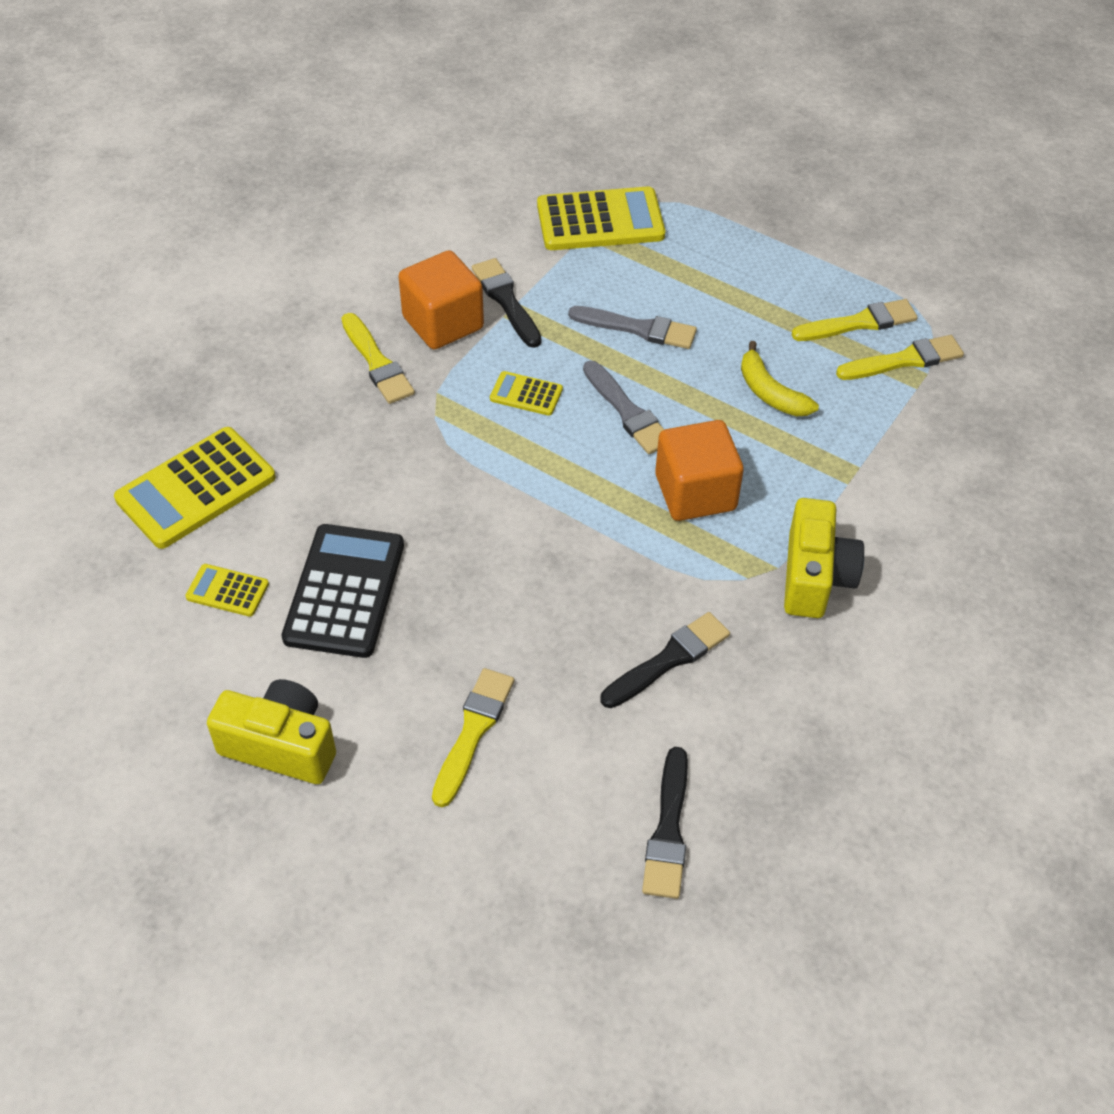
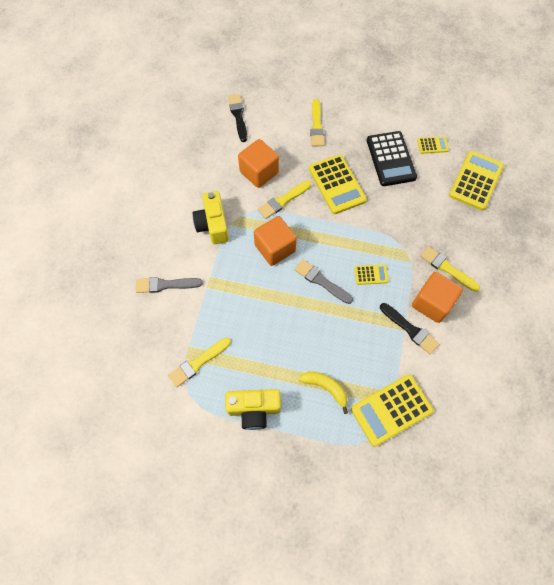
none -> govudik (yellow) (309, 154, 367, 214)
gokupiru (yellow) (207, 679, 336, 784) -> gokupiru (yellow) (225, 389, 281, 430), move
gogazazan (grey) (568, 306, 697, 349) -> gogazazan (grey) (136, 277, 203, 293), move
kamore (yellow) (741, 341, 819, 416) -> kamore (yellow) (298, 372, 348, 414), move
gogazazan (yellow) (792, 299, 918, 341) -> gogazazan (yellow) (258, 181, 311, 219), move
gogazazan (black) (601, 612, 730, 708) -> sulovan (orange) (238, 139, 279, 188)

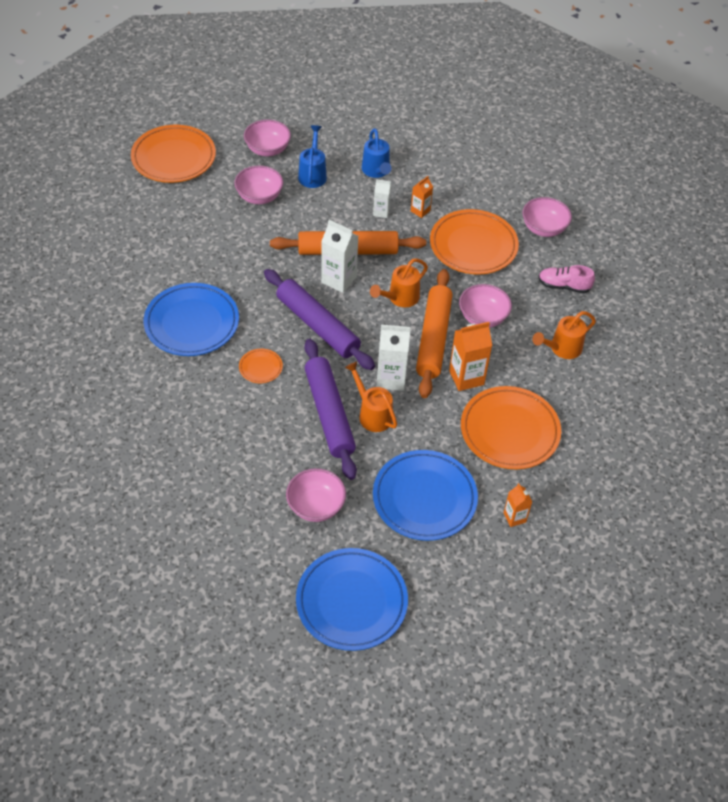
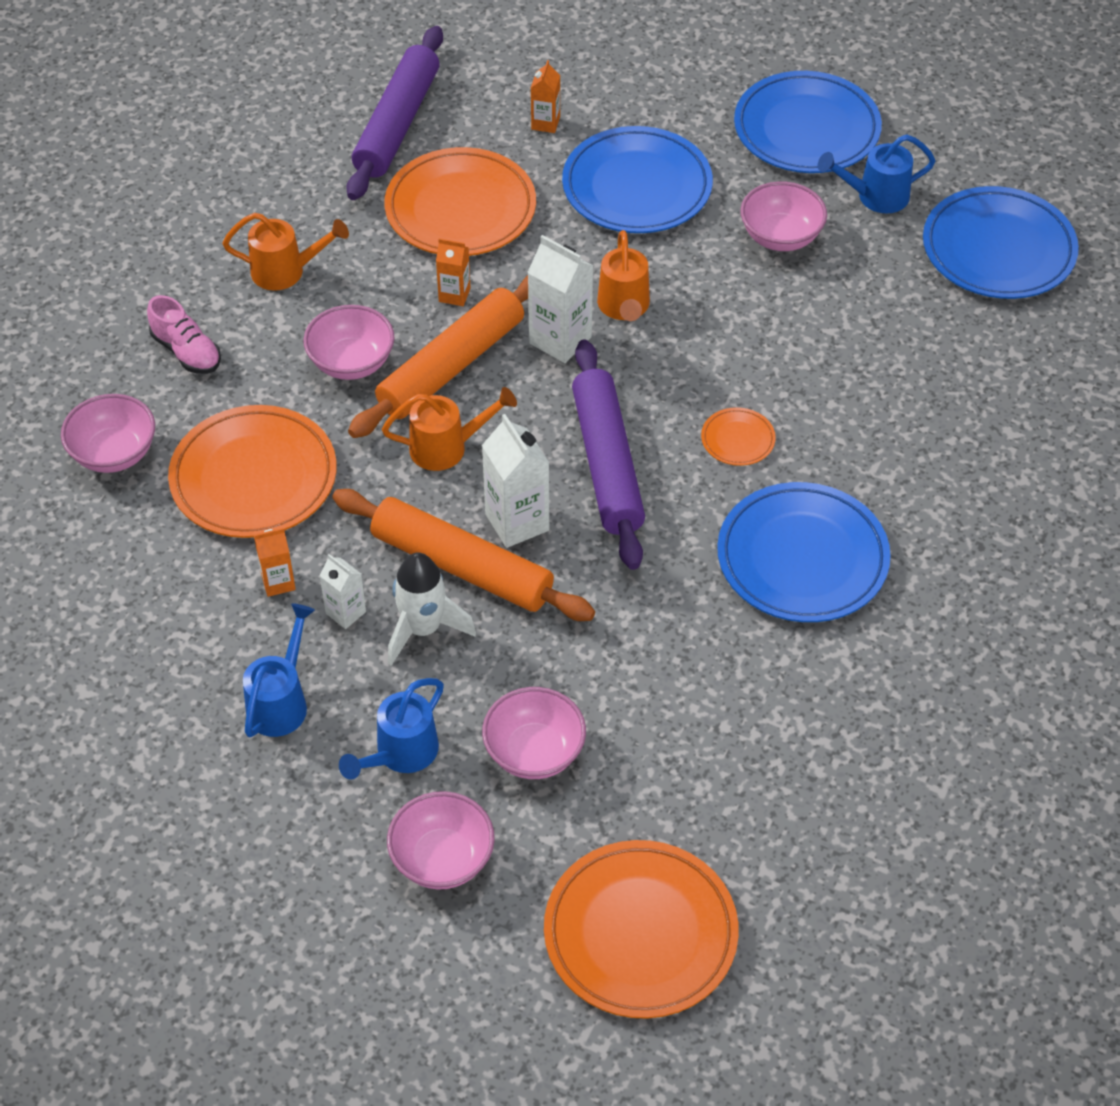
none -> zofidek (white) (388, 552, 476, 666)
none -> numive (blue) (818, 134, 936, 214)
none -> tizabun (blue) (923, 186, 1079, 299)
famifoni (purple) (304, 339, 357, 480) -> famifoni (purple) (346, 26, 443, 200), move
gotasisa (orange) (449, 322, 492, 391) -> gotasisa (orange) (436, 238, 470, 306), x0.58

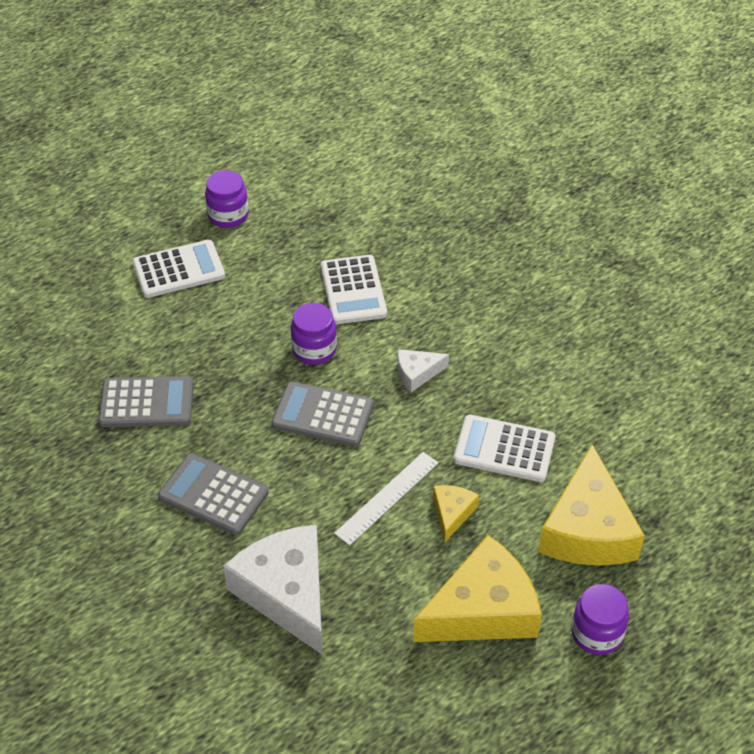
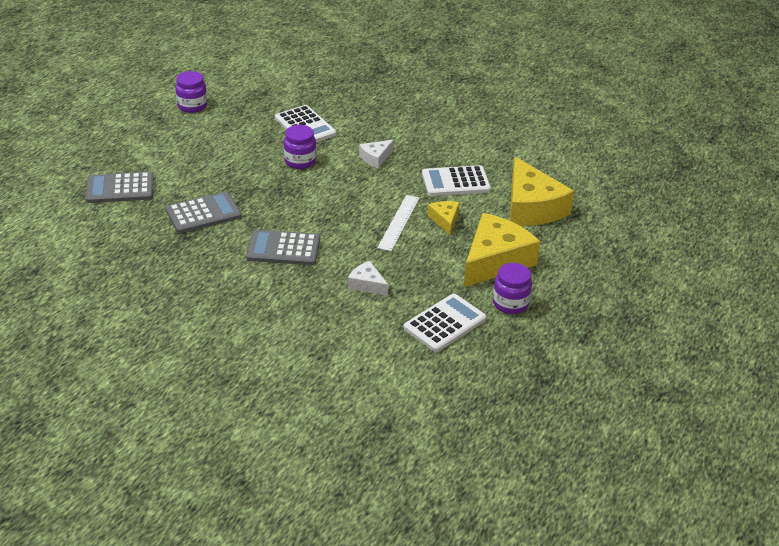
govudik (white) (132, 240, 225, 298) -> govudik (white) (404, 294, 486, 352), move
govudik (grey) (271, 381, 374, 447) -> govudik (grey) (86, 172, 154, 203), move
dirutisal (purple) (571, 584, 629, 655) -> dirutisal (purple) (493, 263, 532, 314), move
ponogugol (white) (223, 525, 323, 655) -> ponogugol (white) (348, 261, 388, 296), x0.48

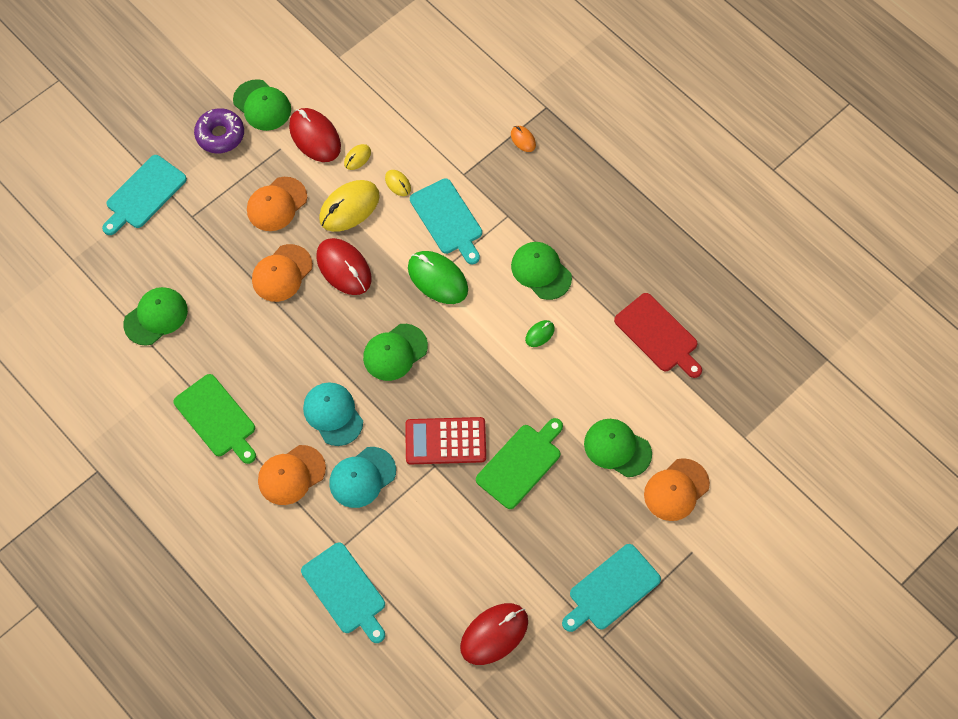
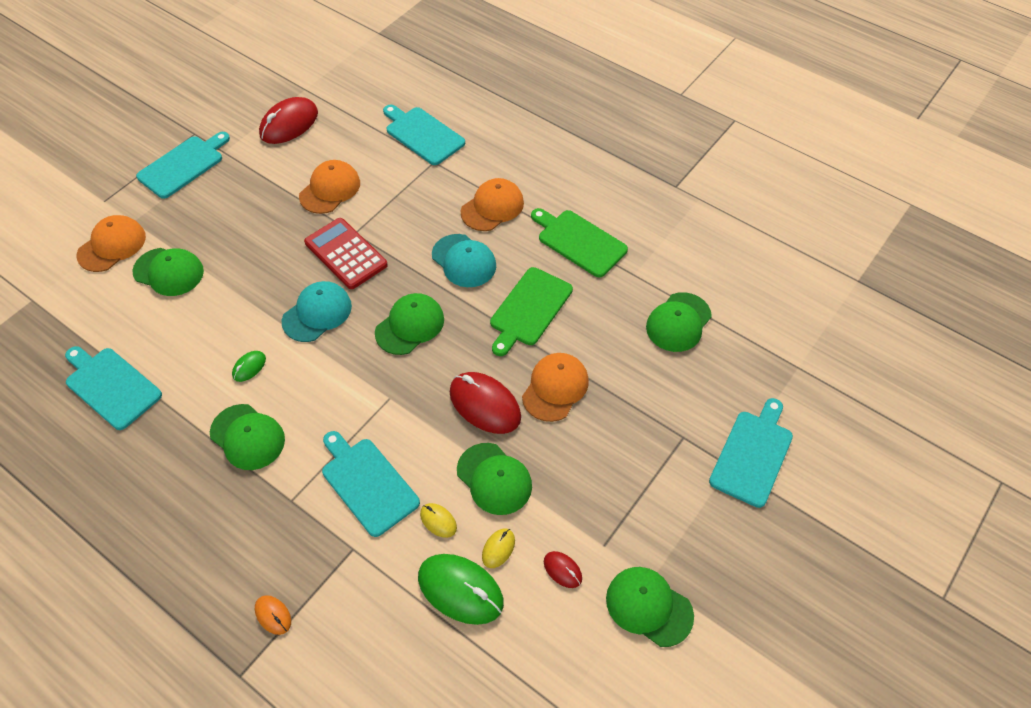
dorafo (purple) (194, 108, 244, 153) -> none
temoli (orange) (247, 177, 307, 231) -> temoli (orange) (299, 160, 360, 214), move
temoli (turquoise) (329, 447, 396, 508) -> temoli (turquoise) (282, 281, 352, 342), move
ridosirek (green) (408, 251, 468, 304) -> ridosirek (green) (418, 554, 504, 625), move
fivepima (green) (476, 418, 563, 509) -> fivepima (green) (490, 267, 573, 356), move
ridosirek (yellow) (319, 180, 380, 232) -> temoli (green) (457, 443, 532, 515)
fivepima (red) (614, 293, 702, 378) -> fivepima (turquoise) (65, 346, 162, 430)
govudik (red) (405, 417, 486, 464) -> govudik (red) (304, 218, 388, 289), 120 degrees counterclockwise
ridosirek (red) (289, 108, 341, 162) -> ridosirek (red) (544, 551, 582, 588), x0.48

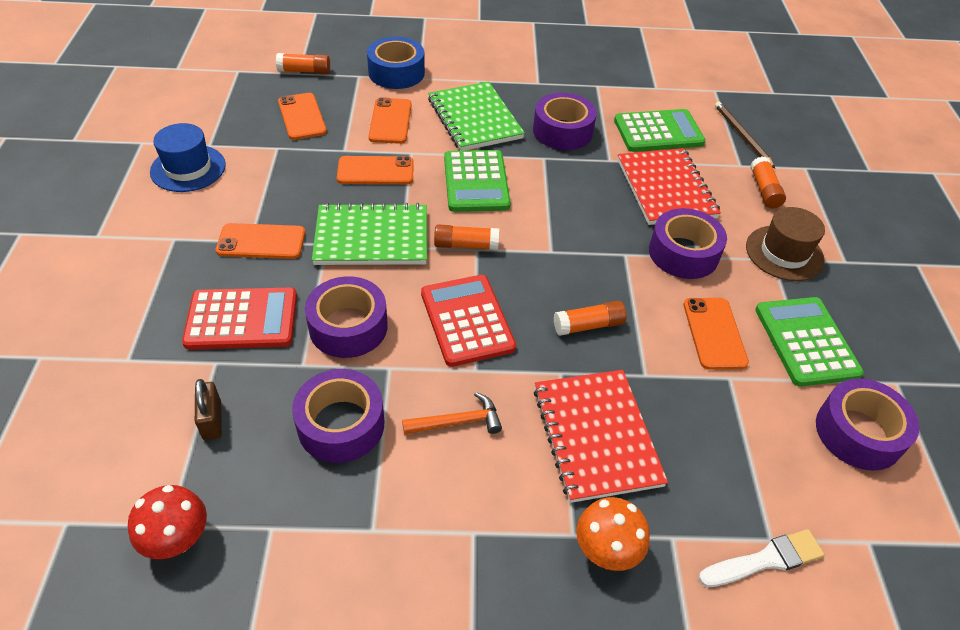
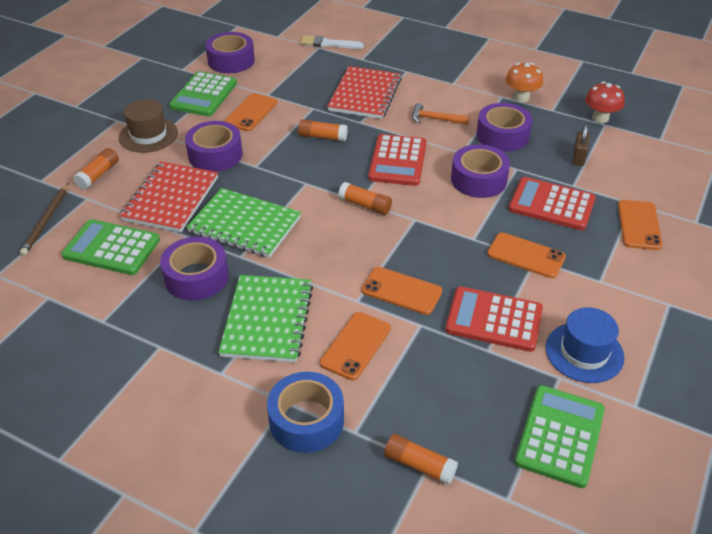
none -> govudik (red) (445, 287, 543, 352)
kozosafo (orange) (278, 93, 327, 140) -> kozosafo (orange) (618, 200, 663, 250), move
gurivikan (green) (312, 203, 427, 265) -> gurivikan (green) (186, 188, 301, 258), move
govudik (green) (444, 150, 511, 212) -> govudik (green) (515, 385, 605, 488), move
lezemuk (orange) (576, 497, 650, 571) -> lezemuk (orange) (506, 63, 543, 102), move

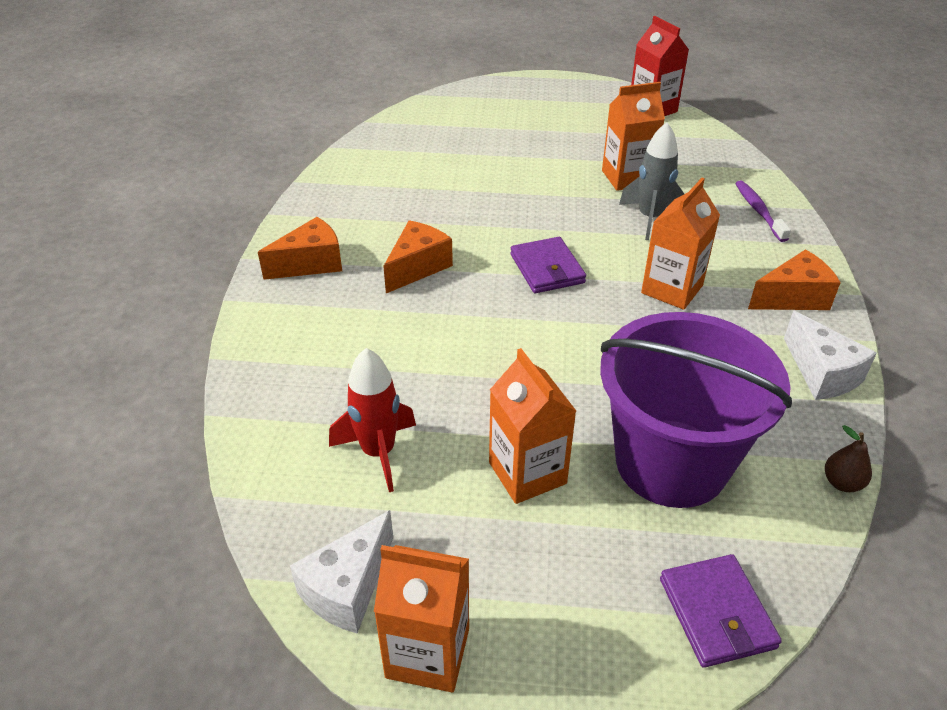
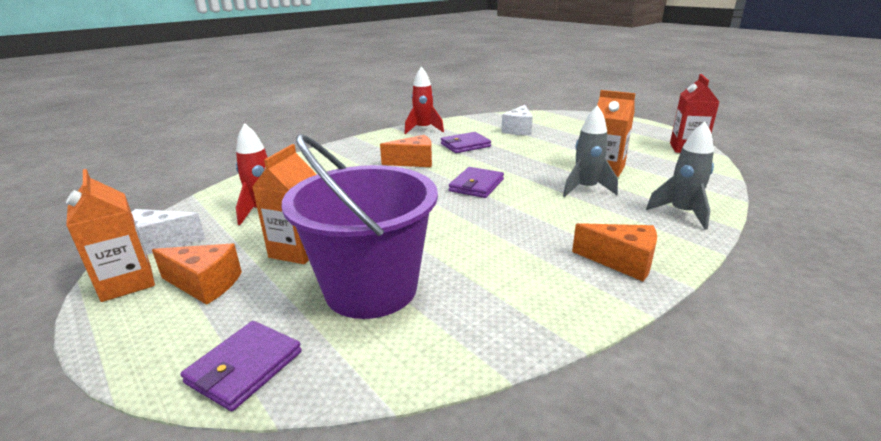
gotasisa (orange) (641, 178, 720, 310) -> none
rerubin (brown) (825, 425, 872, 492) -> none
none -> zofidek (red) (404, 66, 444, 134)
none -> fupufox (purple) (441, 132, 491, 153)
ponogugol (orange) (258, 217, 342, 280) -> ponogugol (orange) (152, 243, 242, 305), move
ponogugol (white) (784, 311, 877, 400) -> ponogugol (white) (501, 105, 533, 135), move
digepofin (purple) (735, 181, 791, 242) -> zofidek (grey) (646, 122, 714, 230)

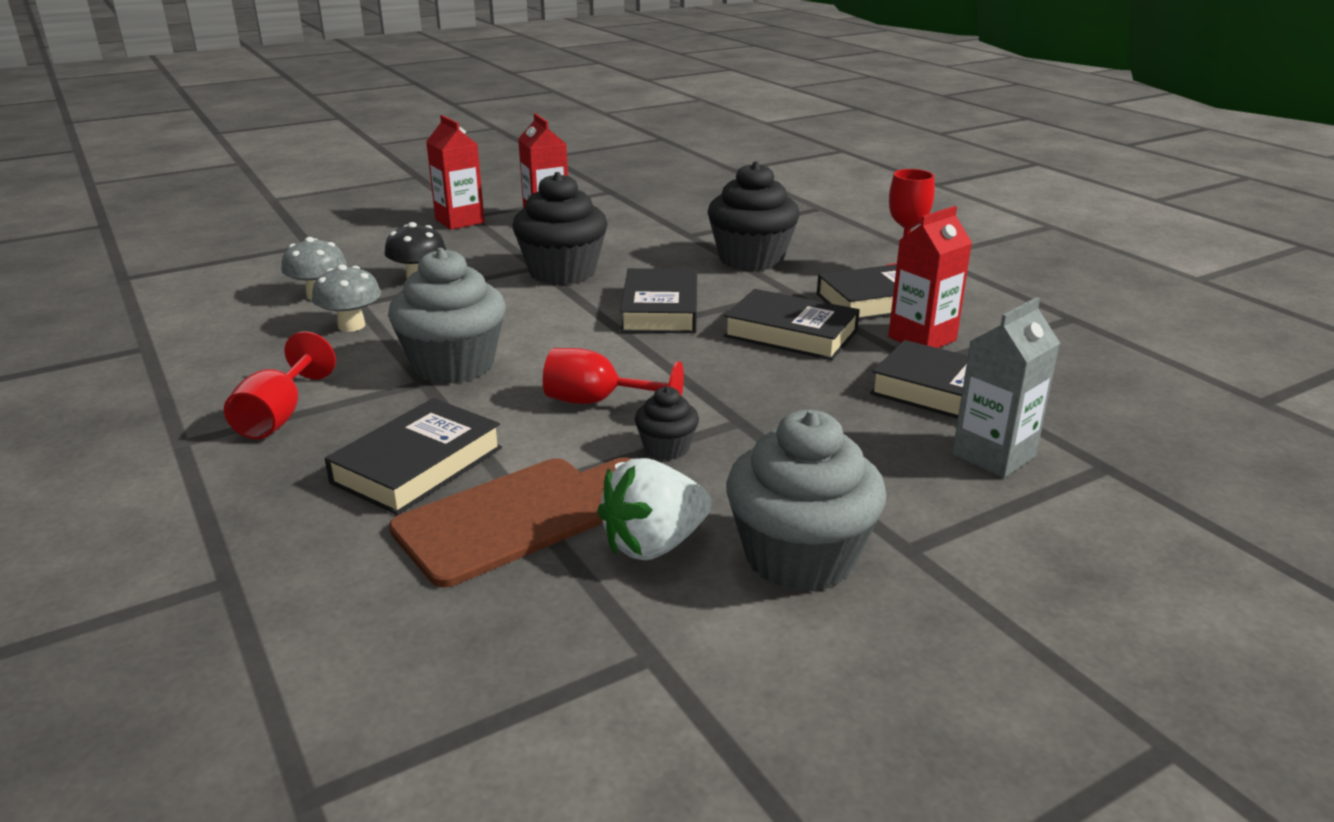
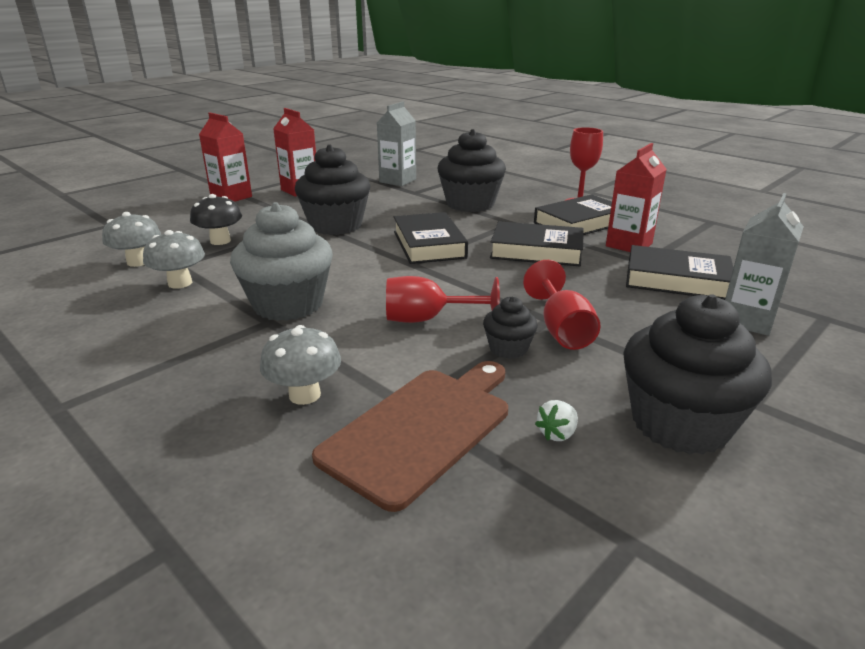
none -> gotasisa (grey) (377, 101, 416, 186)
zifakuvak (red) (224, 331, 336, 439) -> zifakuvak (red) (523, 260, 601, 350), move
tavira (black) (325, 398, 502, 515) -> lezemuk (grey) (260, 325, 341, 405)
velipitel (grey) (726, 410, 886, 592) -> velipitel (black) (623, 294, 772, 455)
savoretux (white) (597, 458, 712, 560) -> savoretux (white) (535, 400, 578, 441), x0.46

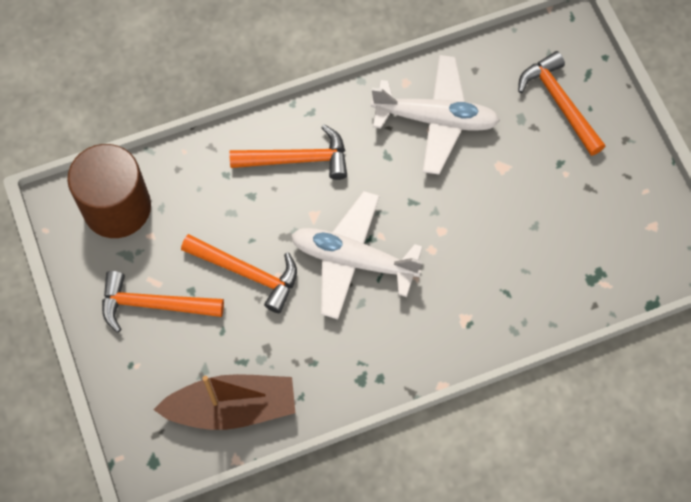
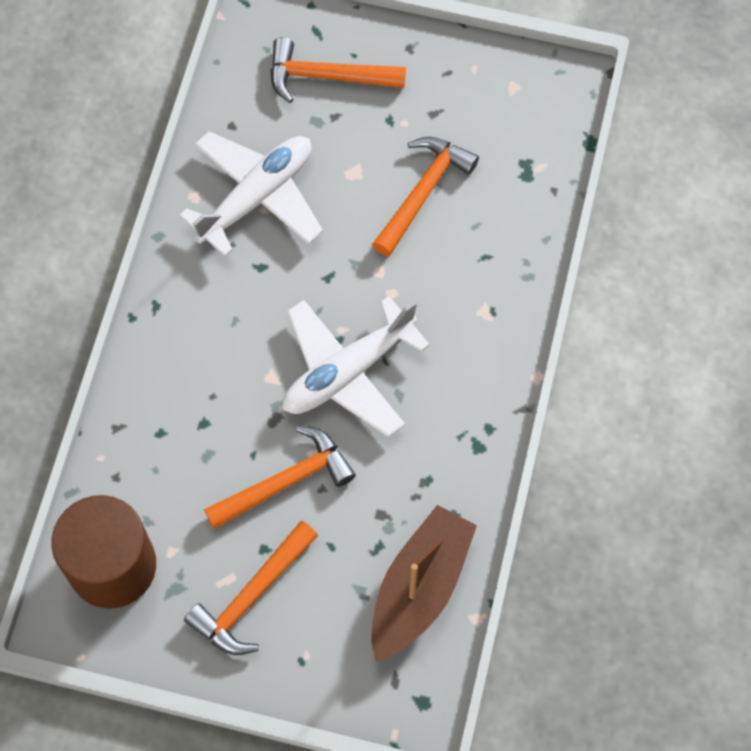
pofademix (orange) (230, 124, 347, 180) -> pofademix (orange) (372, 137, 479, 257), move

